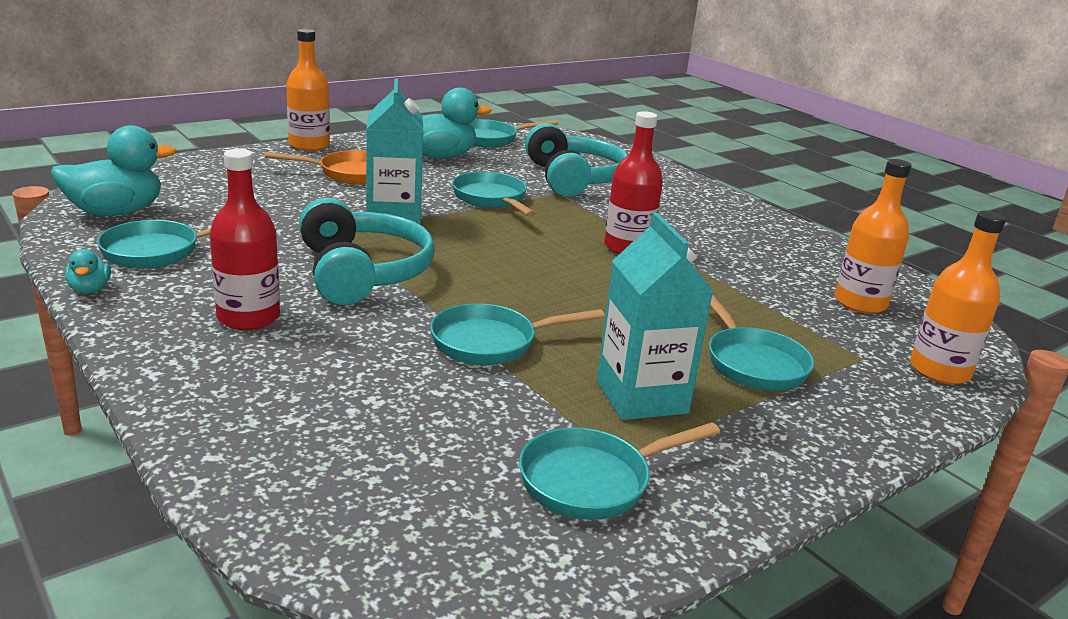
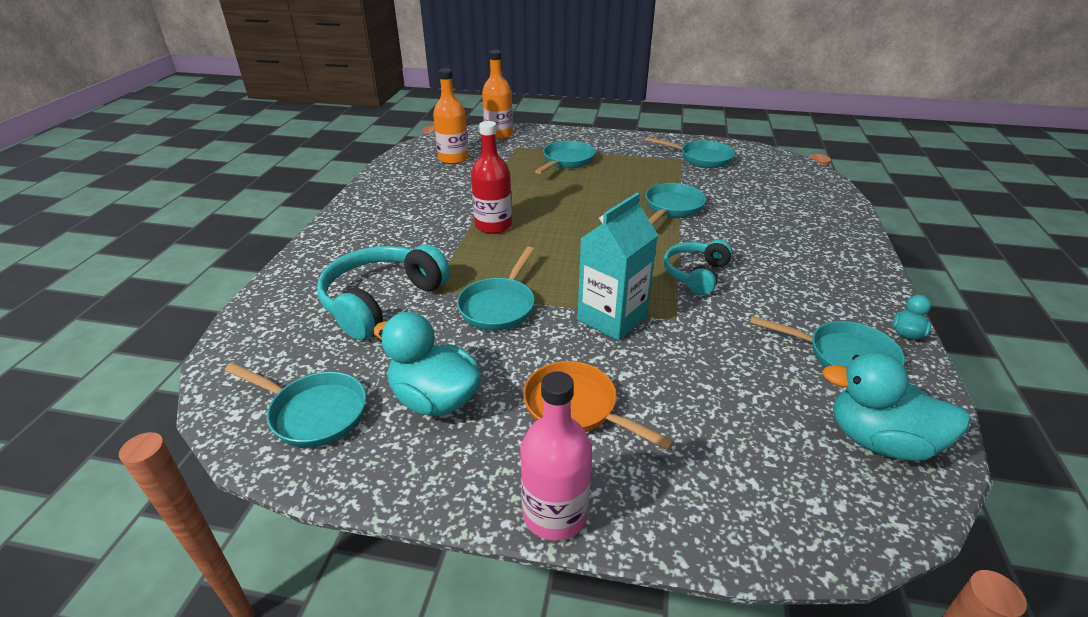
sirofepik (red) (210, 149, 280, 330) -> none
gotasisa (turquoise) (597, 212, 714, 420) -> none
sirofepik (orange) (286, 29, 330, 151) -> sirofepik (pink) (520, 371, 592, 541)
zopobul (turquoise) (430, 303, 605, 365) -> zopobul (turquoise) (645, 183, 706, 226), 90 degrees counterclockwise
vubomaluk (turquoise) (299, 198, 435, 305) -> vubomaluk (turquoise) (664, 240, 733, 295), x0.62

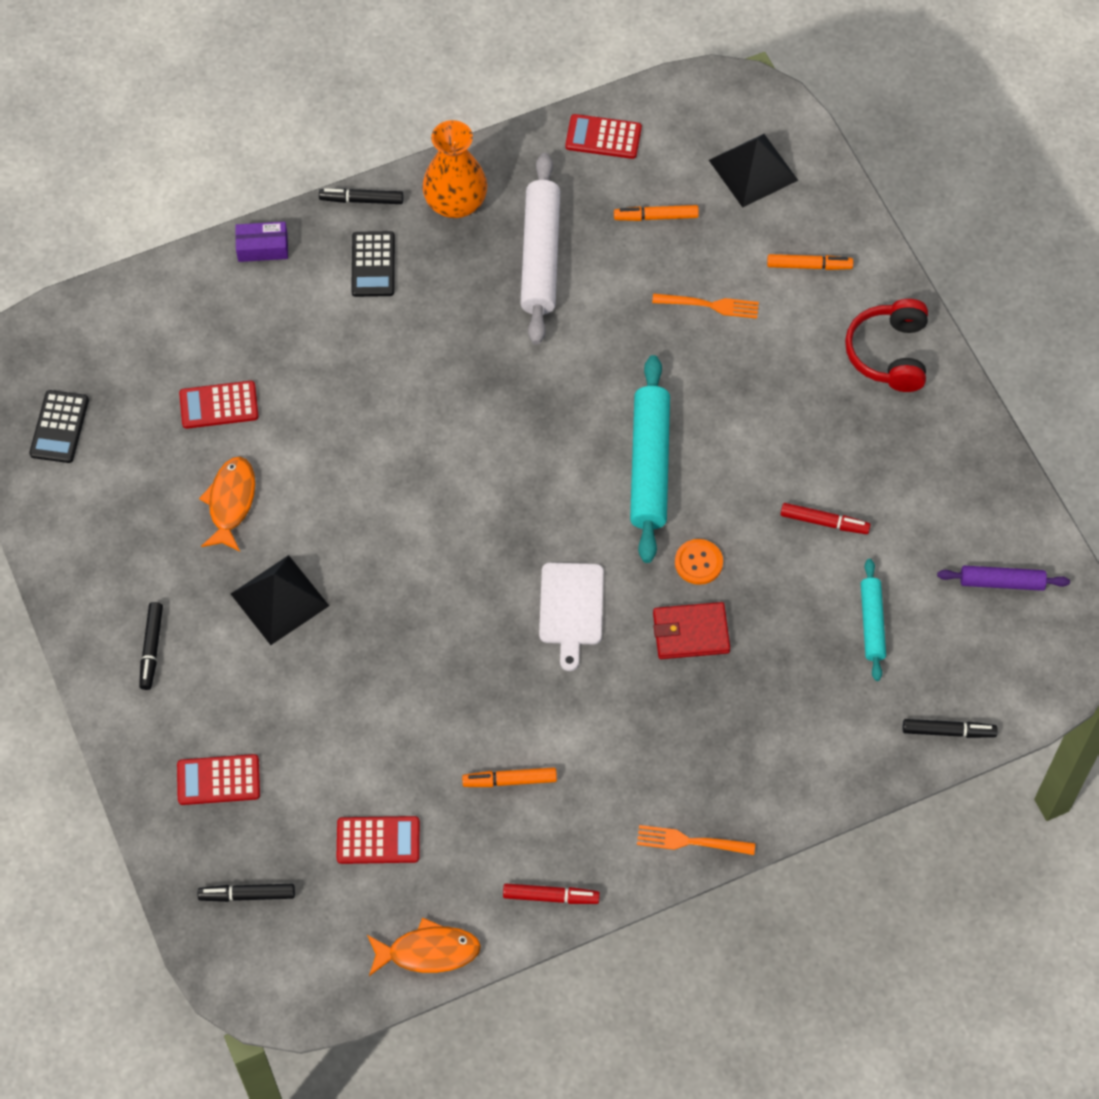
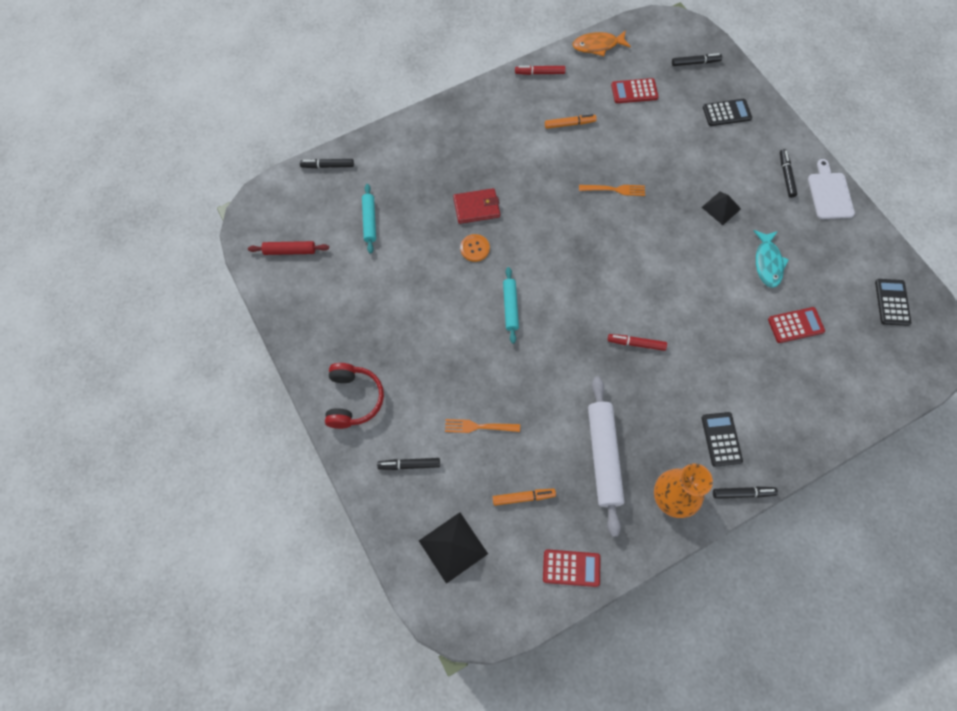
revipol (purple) (235, 222, 288, 262) -> none
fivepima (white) (539, 562, 604, 671) -> fivepima (white) (808, 159, 855, 219), move
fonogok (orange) (637, 825, 755, 855) -> fonogok (orange) (579, 185, 645, 196), move
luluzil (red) (781, 503, 871, 534) -> luluzil (red) (608, 334, 667, 351), move
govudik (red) (177, 754, 260, 805) -> govudik (black) (703, 99, 752, 126)
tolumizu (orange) (199, 457, 255, 552) -> tolumizu (turquoise) (754, 230, 789, 288)
luluzil (orange) (767, 254, 853, 270) -> luluzil (black) (377, 458, 440, 470)
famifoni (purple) (937, 566, 1070, 591) -> famifoni (red) (248, 241, 329, 255)
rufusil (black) (231, 555, 329, 645) -> rufusil (black) (701, 192, 741, 225), x0.67
famifoni (turquoise) (630, 355, 670, 563) -> famifoni (turquoise) (503, 267, 519, 344), x0.56

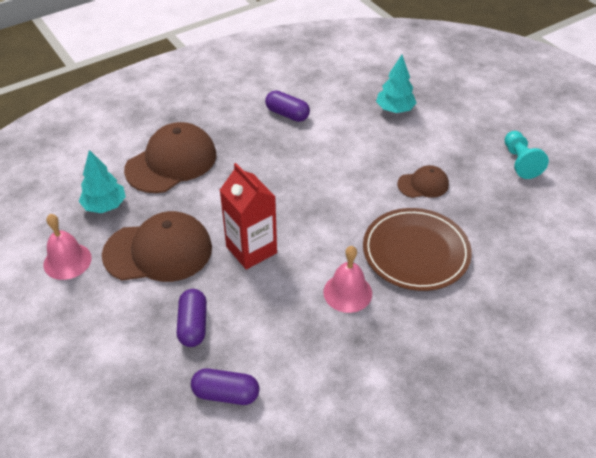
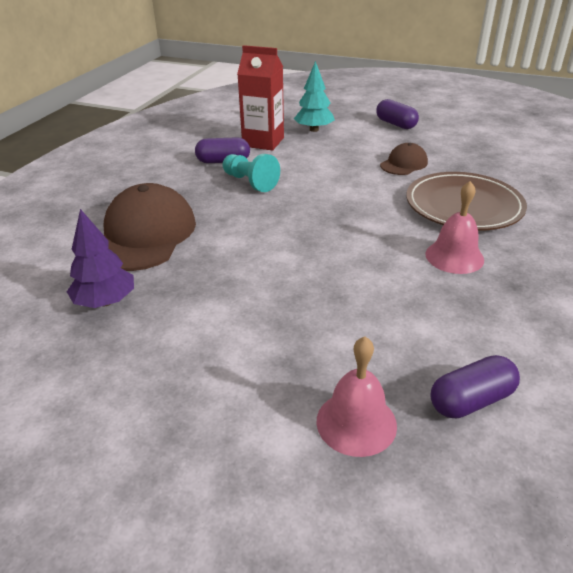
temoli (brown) (102, 211, 212, 282) -> none
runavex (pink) (44, 214, 92, 280) -> runavex (pink) (317, 336, 397, 457), move
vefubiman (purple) (177, 289, 207, 347) -> vefubiman (purple) (376, 99, 419, 129), move
gotasisa (red) (220, 163, 277, 270) -> gotasisa (red) (237, 45, 284, 151), move
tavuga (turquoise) (505, 131, 549, 179) -> tavuga (turquoise) (223, 154, 280, 192), move
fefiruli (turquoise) (79, 150, 126, 213) -> fefiruli (purple) (67, 209, 134, 308)

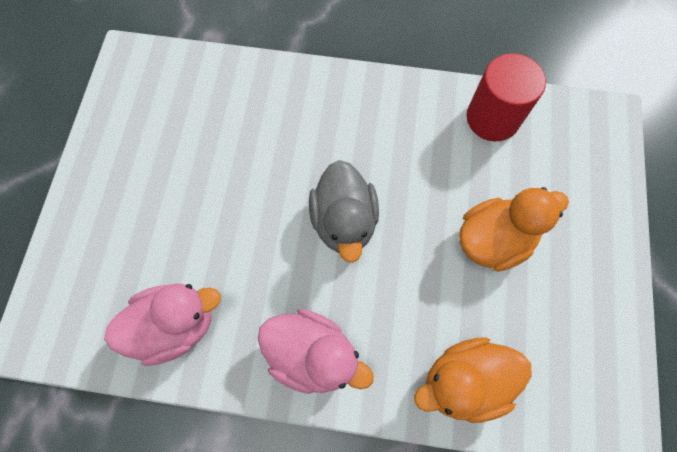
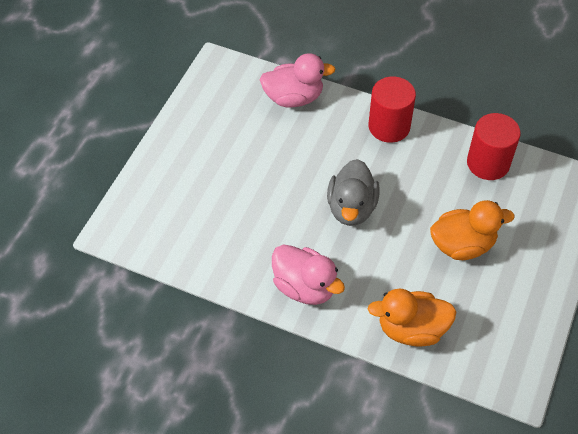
none -> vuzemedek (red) (368, 76, 416, 143)
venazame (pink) (104, 283, 221, 366) -> venazame (pink) (260, 53, 335, 108), move

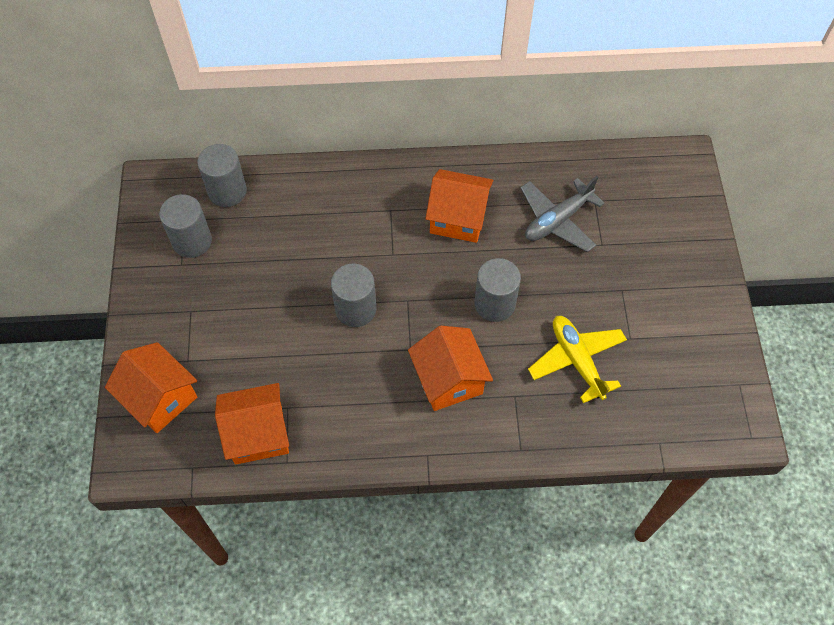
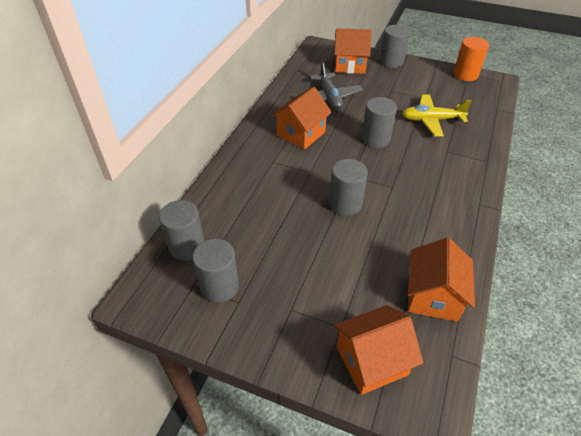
none -> vuzemedek (grey) (380, 25, 410, 68)
none -> vuzemedek (orange) (454, 37, 489, 81)
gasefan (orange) (408, 326, 493, 411) -> gasefan (orange) (334, 28, 372, 74), move

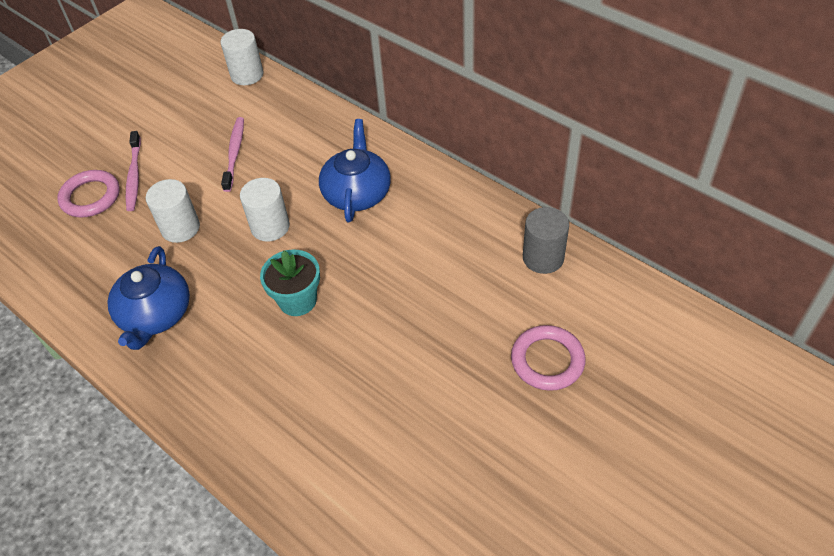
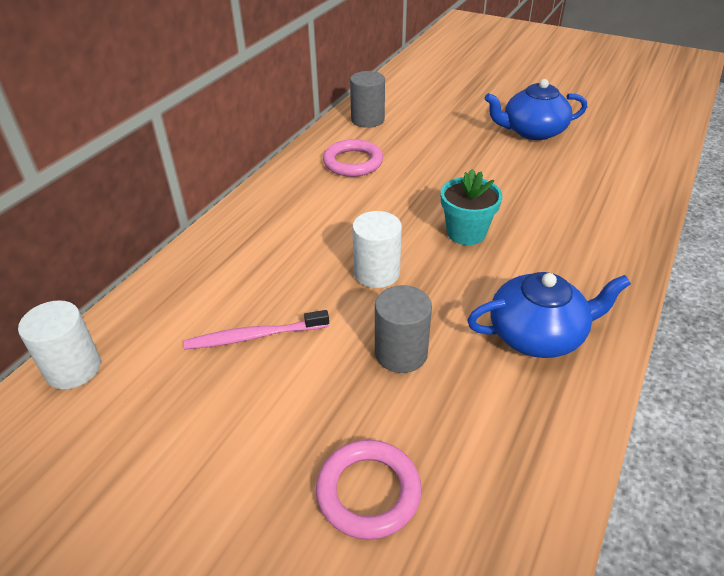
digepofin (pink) (126, 131, 141, 211) -> none
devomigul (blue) (319, 119, 391, 222) -> devomigul (blue) (485, 79, 587, 140), move
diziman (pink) (511, 325, 586, 391) -> diziman (pink) (323, 139, 383, 177), move
vuzemedek (white) (146, 179, 200, 243) -> vuzemedek (grey) (375, 285, 432, 373)

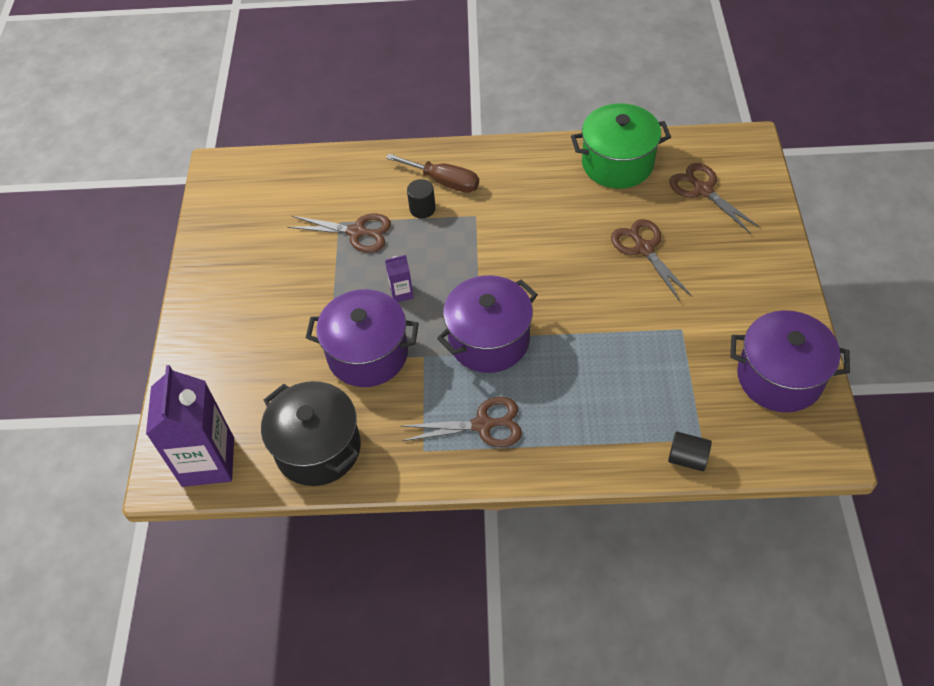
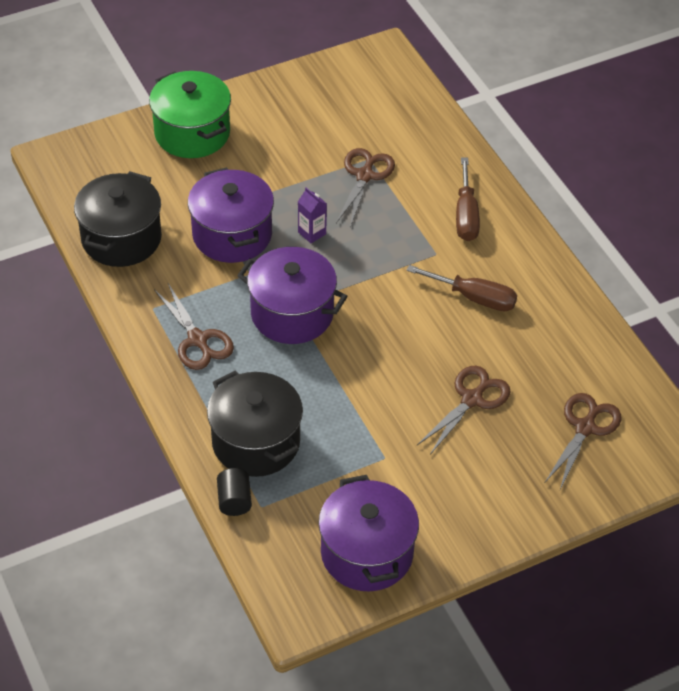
gotasisa (purple) (146, 365, 234, 487) -> none
vuzemedek (black) (407, 179, 436, 218) -> none
none -> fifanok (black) (207, 371, 303, 477)
none -> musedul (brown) (406, 265, 517, 311)
fifanok (green) (571, 103, 671, 189) -> fifanok (green) (149, 71, 231, 158), move
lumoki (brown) (288, 214, 391, 253) -> lumoki (brown) (336, 148, 395, 227), 150 degrees counterclockwise

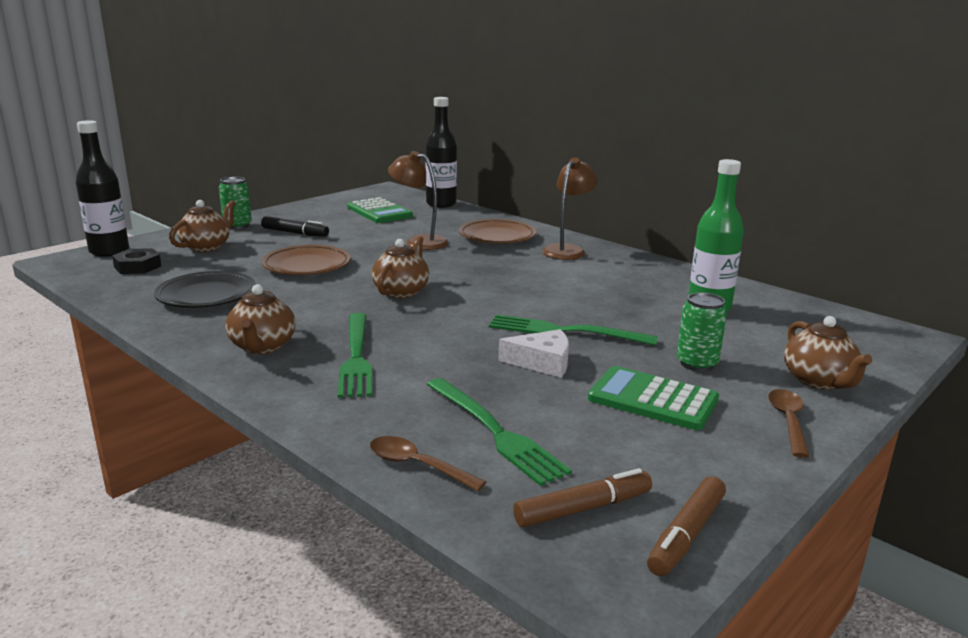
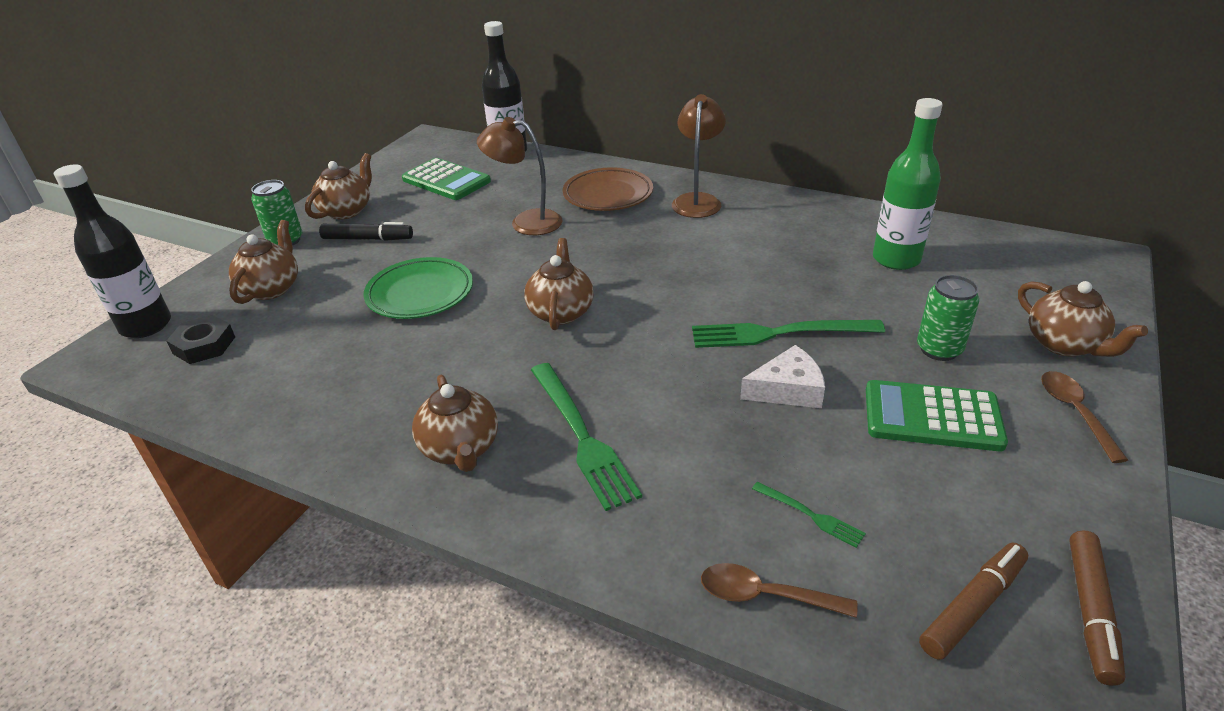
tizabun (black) (154, 271, 256, 308) -> none
none -> devomigul (brown) (305, 153, 372, 219)
tizabun (brown) (261, 245, 350, 275) -> tizabun (green) (363, 257, 473, 319)
fonogok (green) (427, 378, 572, 486) -> fonogok (green) (752, 482, 866, 548), x0.48

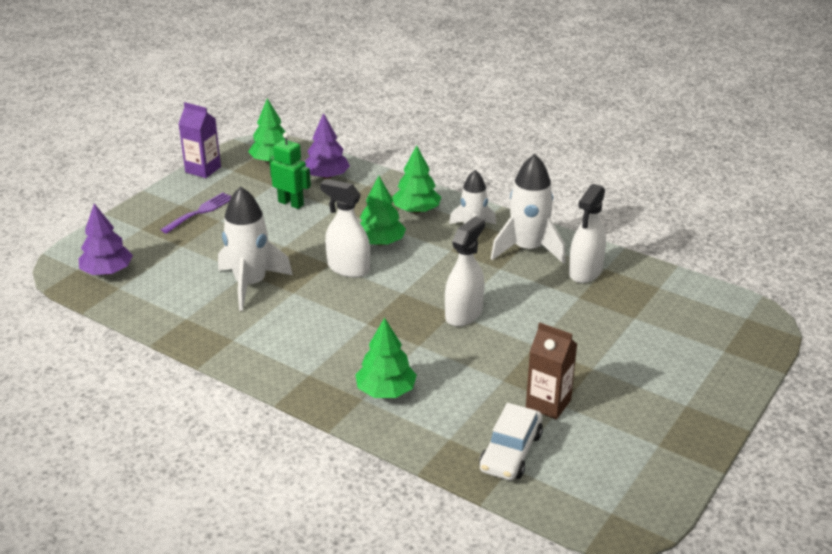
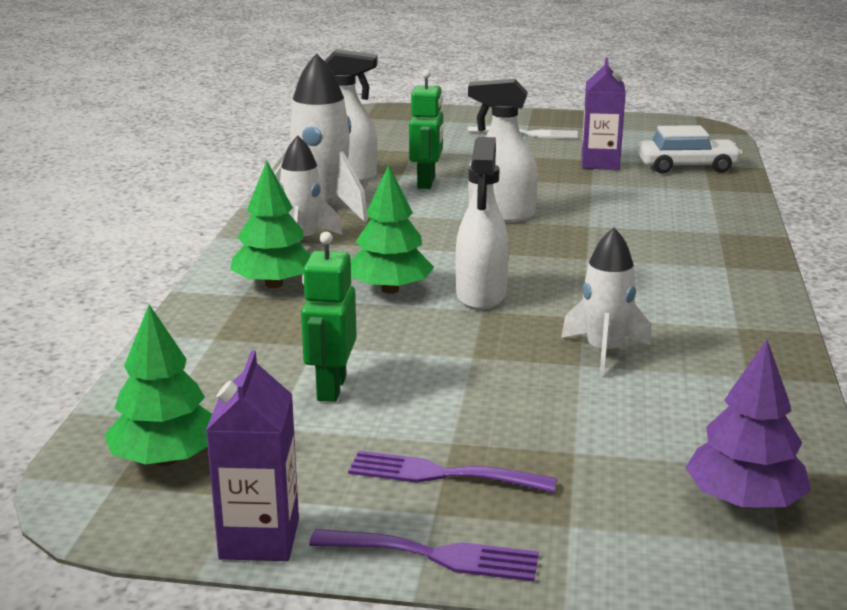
fefiruli (purple) (305, 113, 350, 179) -> none
fefiruli (green) (355, 318, 417, 398) -> none
none -> fonogok (purple) (309, 529, 539, 582)
none -> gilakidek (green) (409, 70, 443, 189)
none -> fonogok (white) (468, 126, 578, 139)
gotasisa (brown) (526, 322, 577, 420) -> gotasisa (purple) (582, 57, 626, 170)
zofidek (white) (218, 186, 293, 311) -> zofidek (white) (561, 227, 651, 377), x0.66

